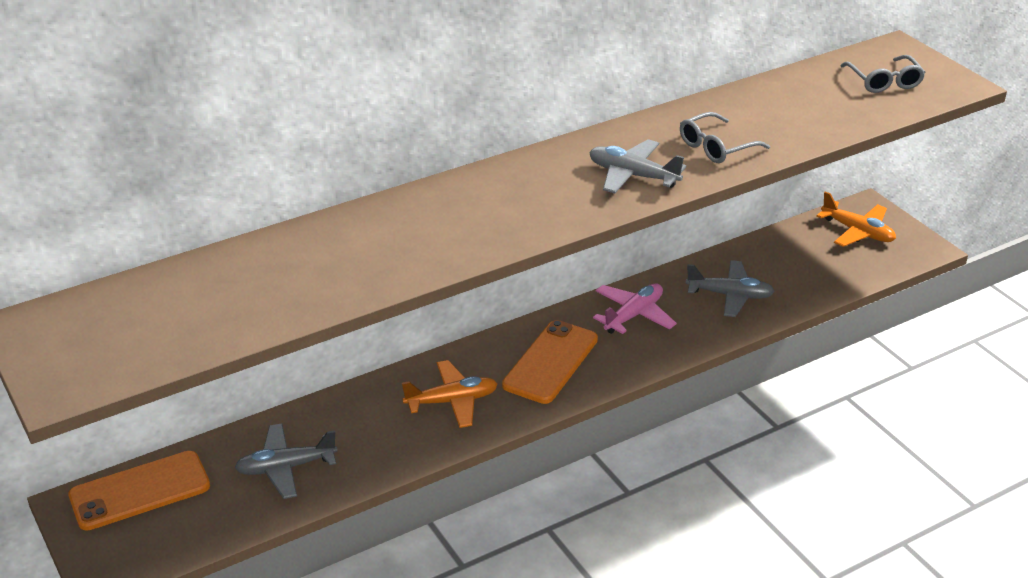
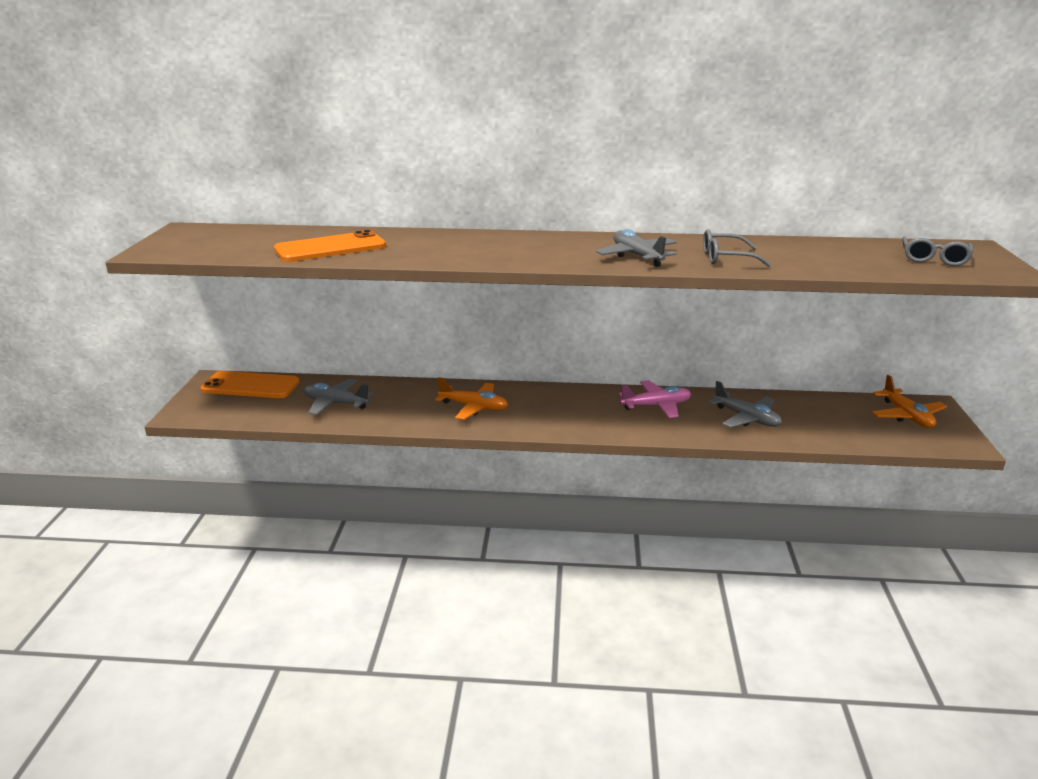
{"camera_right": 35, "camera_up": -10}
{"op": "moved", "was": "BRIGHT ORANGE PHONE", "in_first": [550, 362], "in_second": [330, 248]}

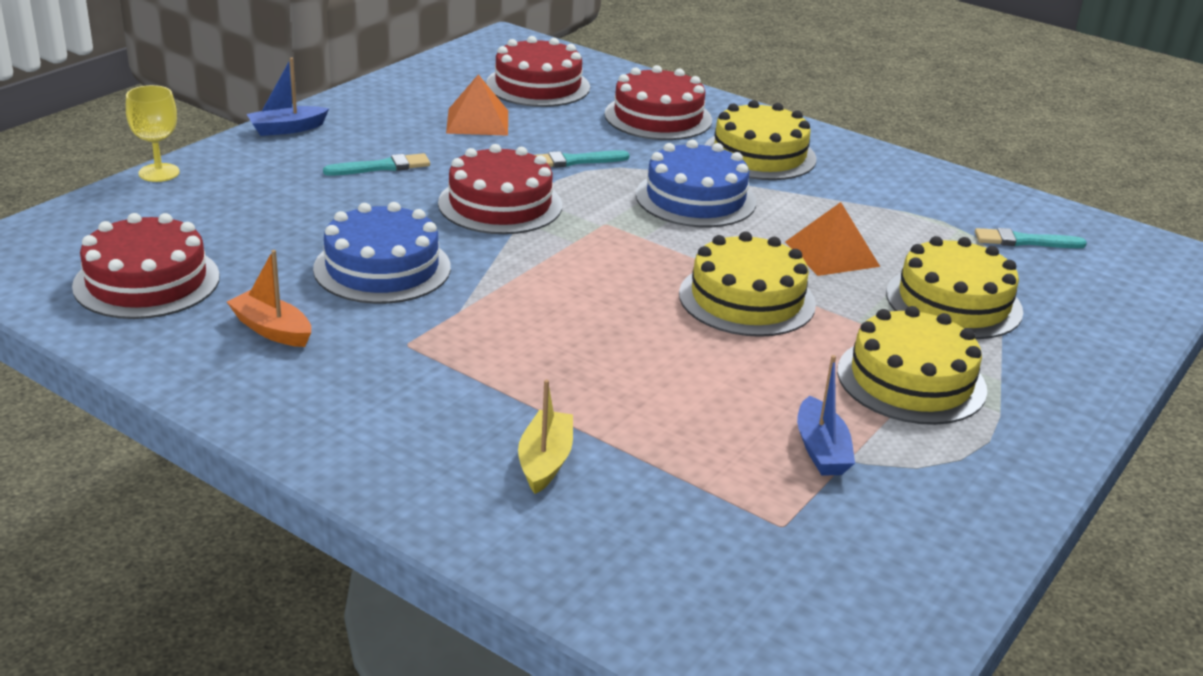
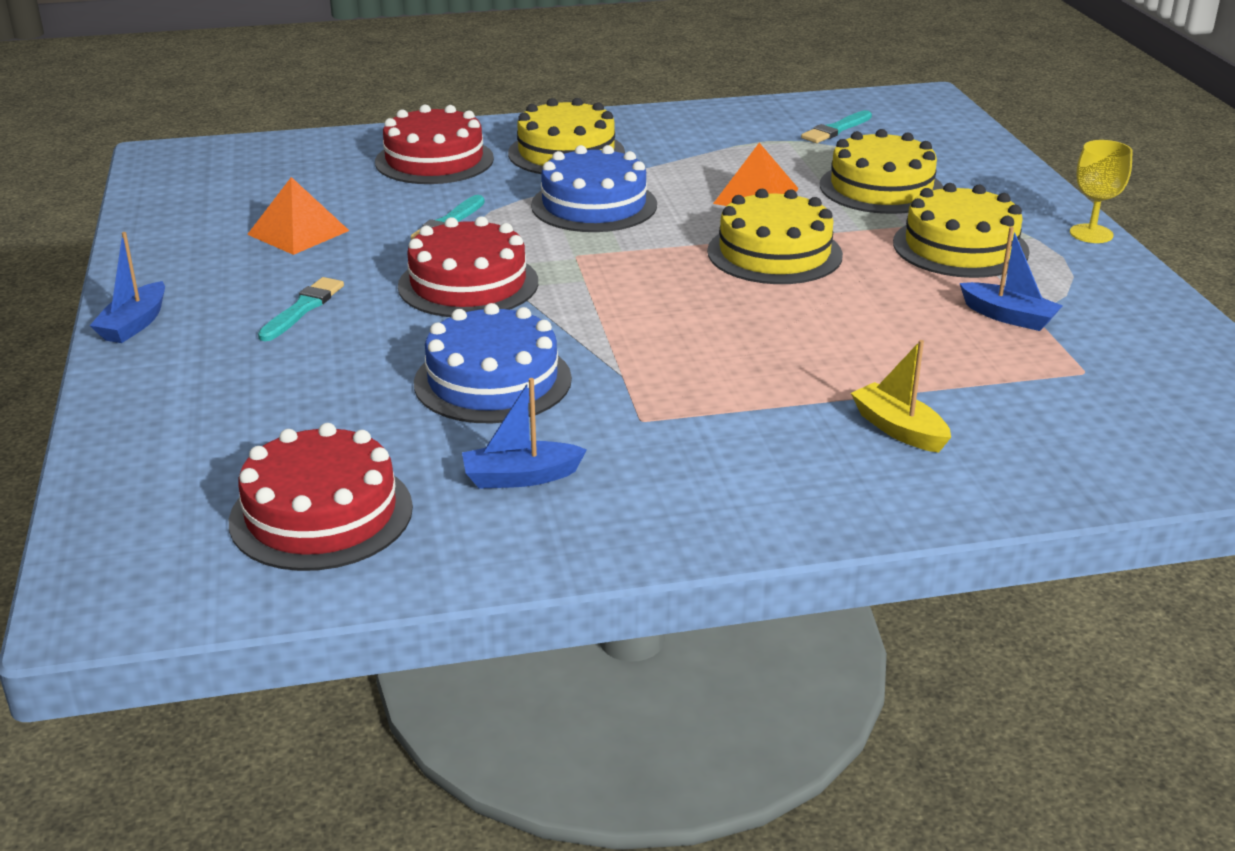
{"camera_right": -45, "camera_up": 0}
{"op": "removed", "was": "SCARLET CAKE", "in_first": [538, 85]}
{"op": "moved", "was": "GOLDEN GOBLET", "in_first": [159, 173], "in_second": [1091, 234]}
{"op": "recoloured", "was": "BRIGHT ORANGE TOY BOAT", "now": "BLUE TOY BOAT", "in_first": [272, 330], "in_second": [520, 477]}

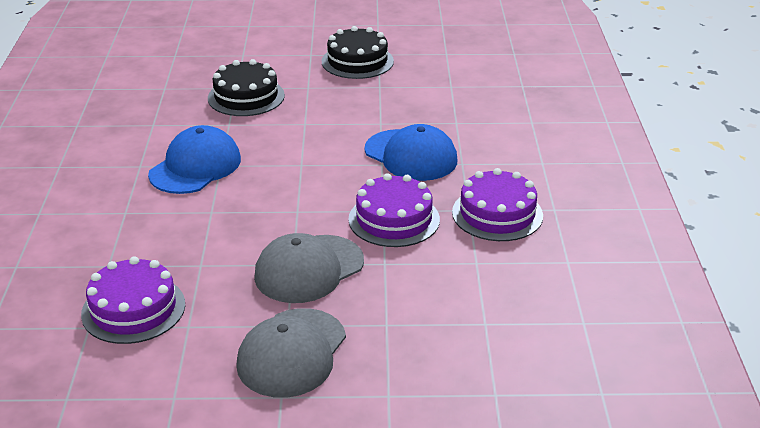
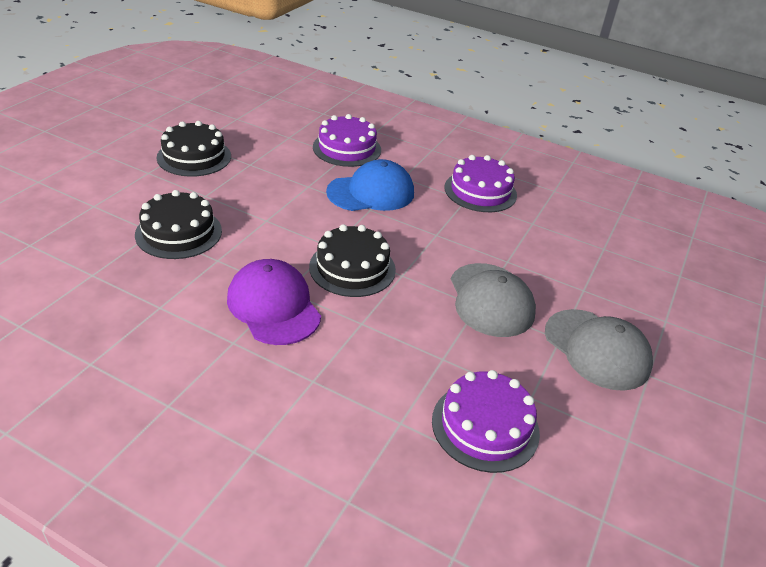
{"camera_right": -65, "camera_up": 5}
{"op": "added", "now": "EBONY CAKE", "in_second": [352, 268]}
{"op": "moved", "was": "PURPLE CAKE", "in_first": [394, 219], "in_second": [347, 148]}
{"op": "recoloured", "was": "BLUE PEAKED CAP", "now": "PURPLE PEAKED CAP", "in_first": [195, 167], "in_second": [274, 306]}

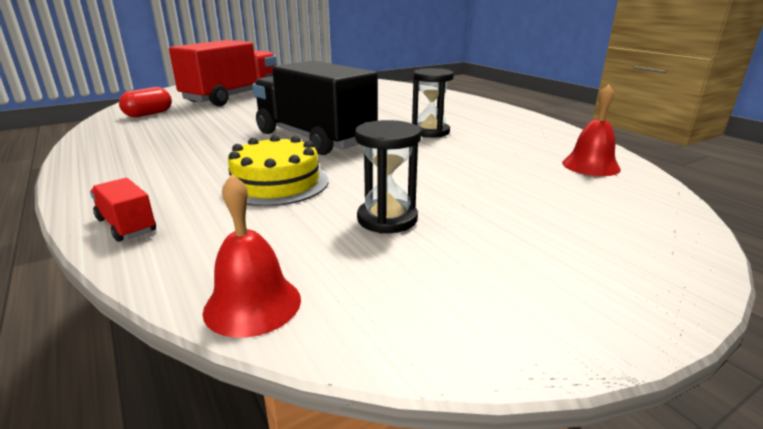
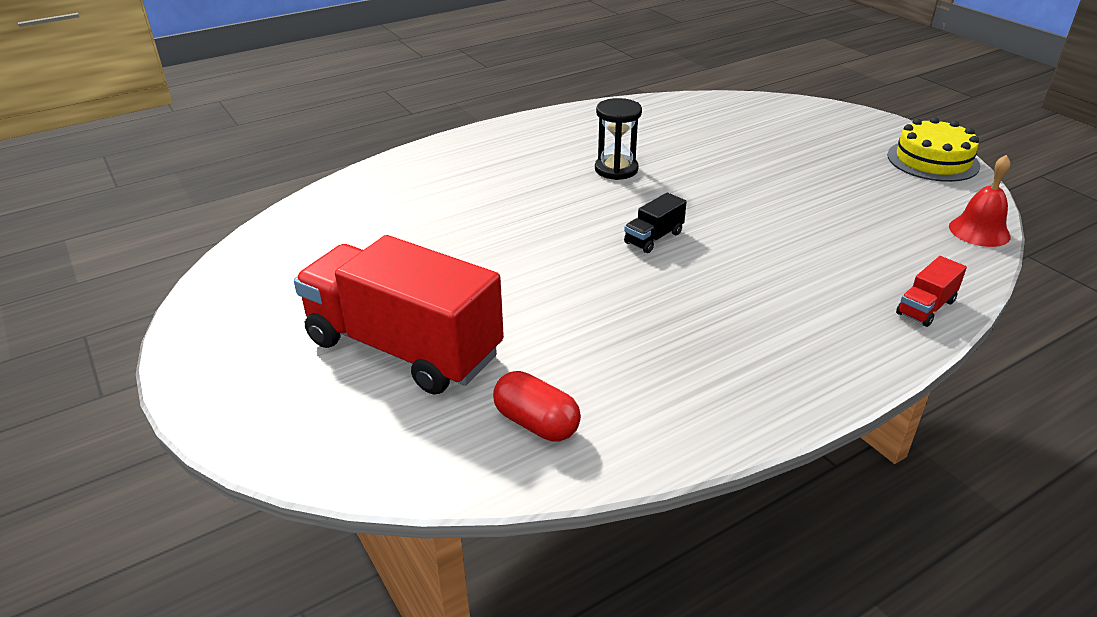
{"camera_right": -90, "camera_up": 10}
{"op": "removed", "was": "EBONY SAND TIMER", "in_first": [387, 219]}
{"op": "removed", "was": "SCARLET BELL", "in_first": [590, 166]}
{"op": "moved", "was": "GOLDEN CAKE", "in_first": [276, 183], "in_second": [932, 160]}
{"op": "resized", "was": "EBONY LORRY", "in_first": [314, 138], "in_second": [653, 238], "ratio": 0.4}

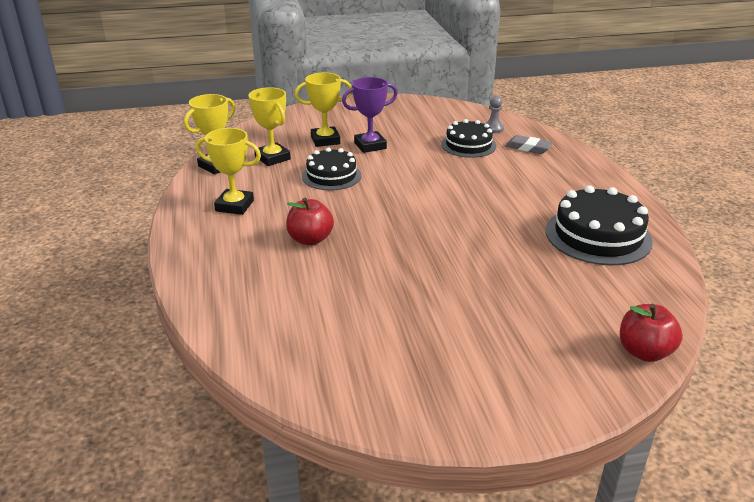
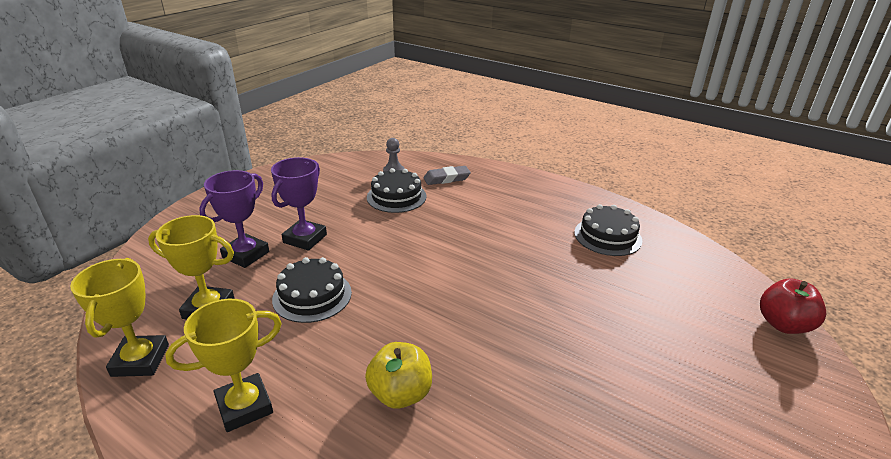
{"camera_right": -45, "camera_up": 0}
{"op": "recoloured", "was": "SCARLET APPLE", "now": "GOLDEN APPLE", "in_first": [310, 239], "in_second": [400, 394]}
{"op": "recoloured", "was": "GOLDEN TROPHY", "now": "PURPLE TROPHY", "in_first": [325, 140], "in_second": [246, 254]}
{"op": "resized", "was": "EBONY CAKE", "in_first": [598, 236], "in_second": [607, 236], "ratio": 0.66}

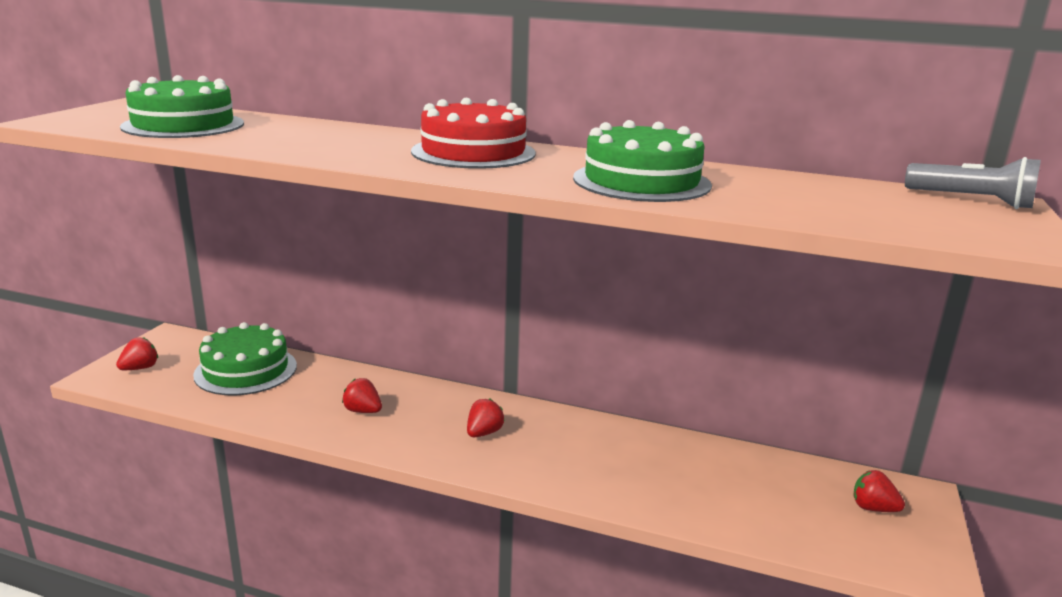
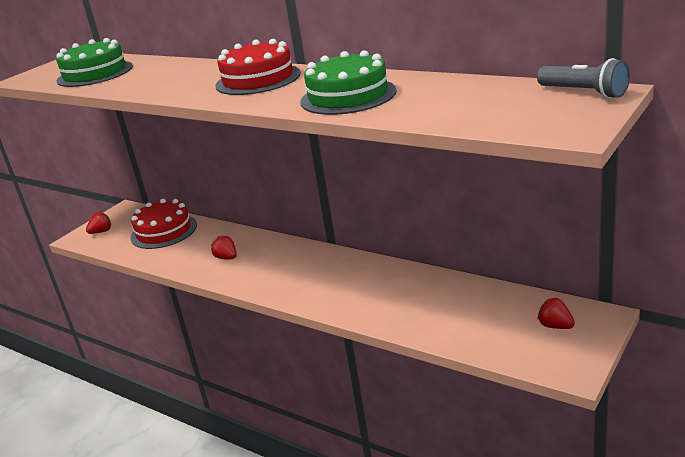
{"camera_right": 20, "camera_up": 5}
{"op": "removed", "was": "SCARLET TOY STRAWBERRY", "in_first": [484, 433]}
{"op": "recoloured", "was": "EMERALD CAKE", "now": "SCARLET CAKE", "in_first": [246, 370], "in_second": [164, 231]}

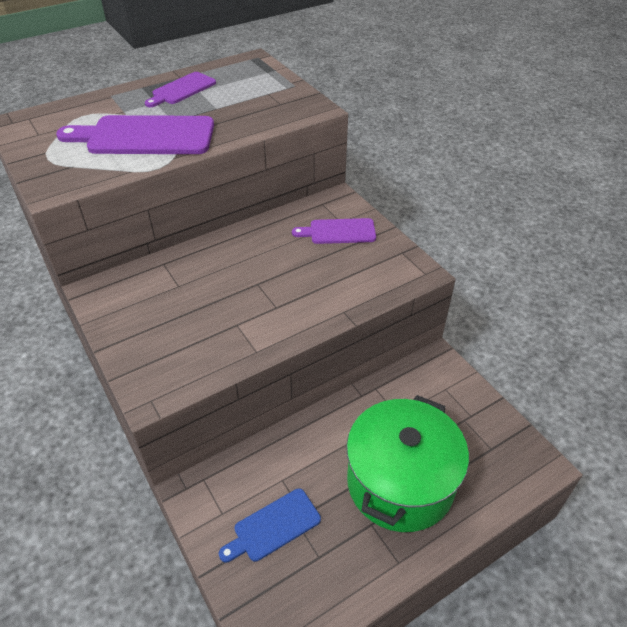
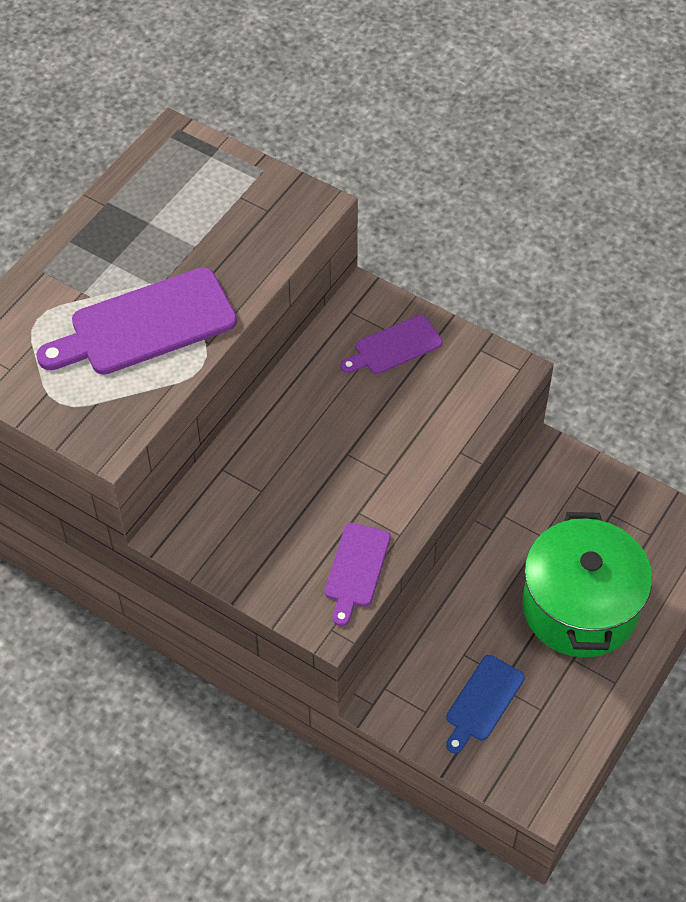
{"camera_right": -25, "camera_up": 10}
{"op": "moved", "was": "PURPLE CUTTING BOARD", "in_first": [182, 90], "in_second": [356, 569]}

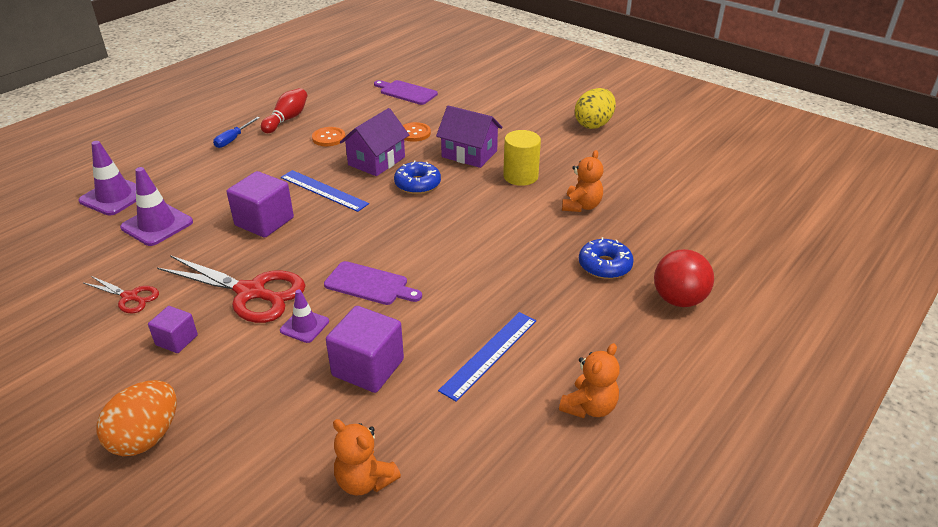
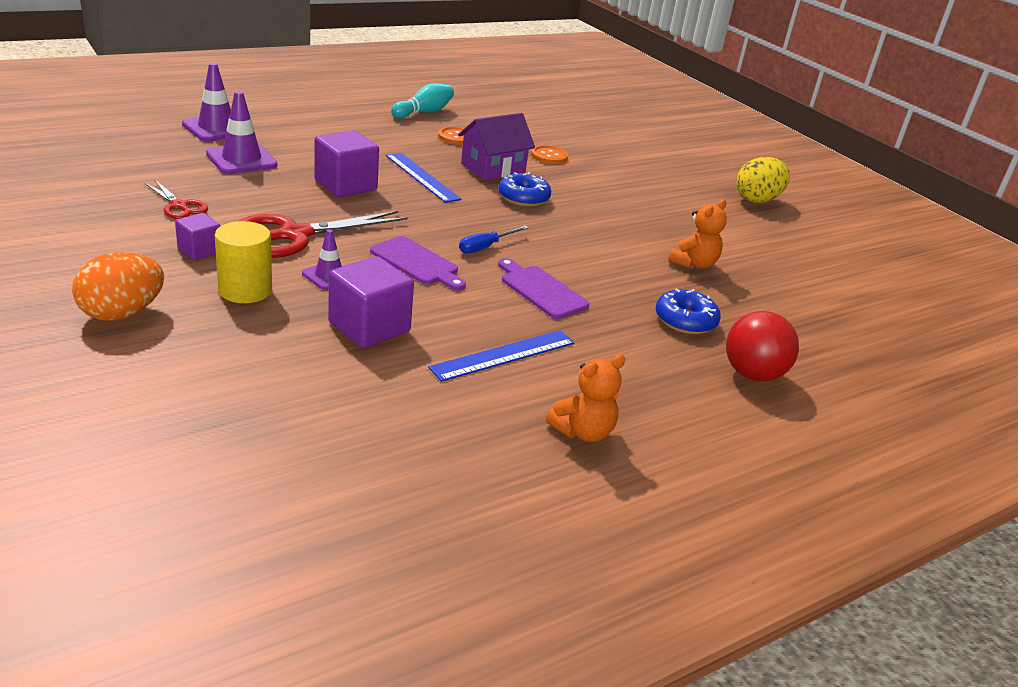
{"camera_right": 15, "camera_up": -5}
{"op": "removed", "was": "BRIGHT ORANGE TEDDY BEAR", "in_first": [365, 481]}
{"op": "removed", "was": "PURPLE HOUSE", "in_first": [469, 154]}
{"op": "moved", "was": "BLUE FLAT SCREWDRIVER", "in_first": [233, 139], "in_second": [485, 247]}
{"op": "moved", "was": "PURPLE CUTTING BOARD", "in_first": [406, 92], "in_second": [541, 290]}
{"op": "moved", "was": "GOLDEN CYLINDER", "in_first": [520, 176], "in_second": [245, 290]}
{"op": "recoloured", "was": "SCARLET BOWLING PIN", "now": "TEAL BOWLING PIN", "in_first": [287, 119], "in_second": [424, 112]}
{"op": "turned", "was": "SCARLET PAIR OF SCISSORS", "in_first": [251, 292], "in_second": [294, 235], "clockwise": 105}

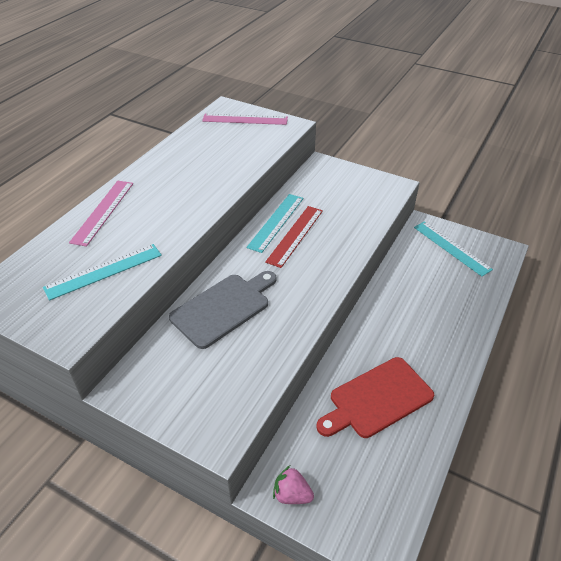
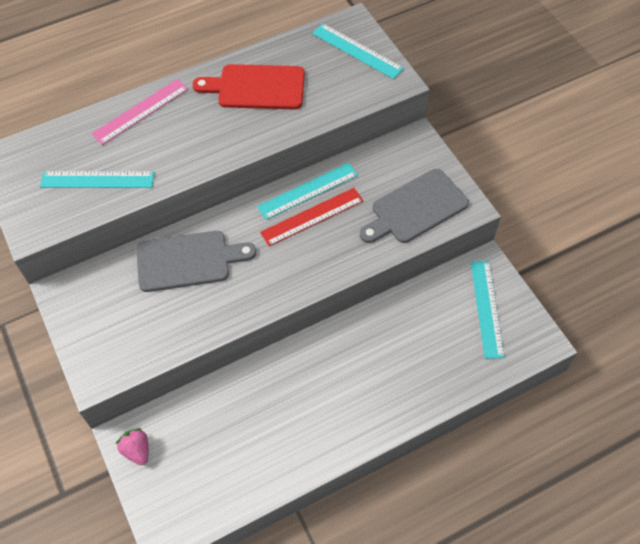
{"camera_right": 35, "camera_up": 15}
{"op": "added", "now": "GREY CUTTING BOARD", "in_second": [415, 208]}
{"op": "moved", "was": "SCARLET CUTTING BOARD", "in_first": [377, 399], "in_second": [256, 87]}
{"op": "recoloured", "was": "PINK MEASURING STICK", "now": "TEAL MEASURING STICK", "in_first": [245, 119], "in_second": [357, 51]}

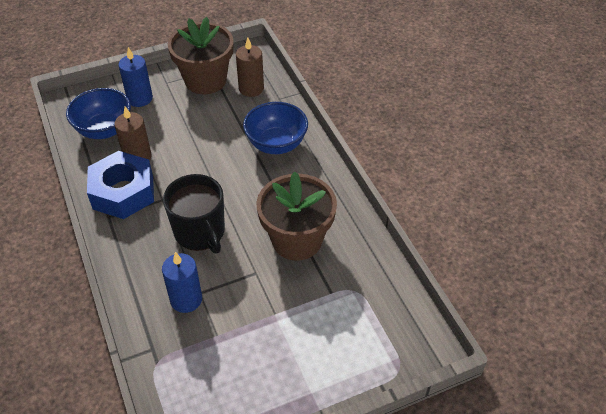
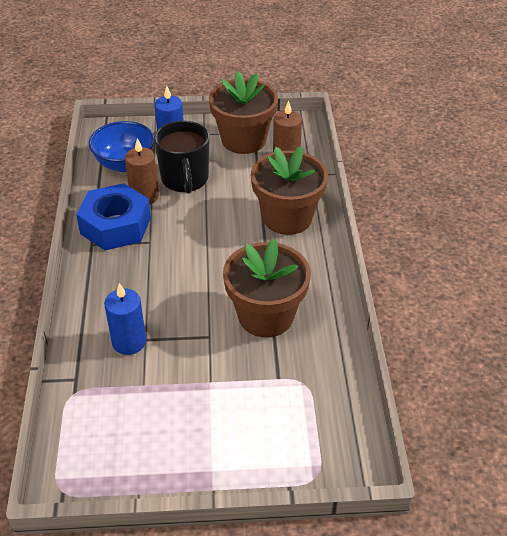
{"camera_right": 20, "camera_up": -5}
{"op": "moved", "was": "EBONY COFFEE MUG", "in_first": [200, 232], "in_second": [185, 179]}
{"op": "replaced", "was": "BLUE BOWL", "now": "DARK BROWN FLOWER POT", "in_first": [276, 144], "in_second": [287, 218]}

